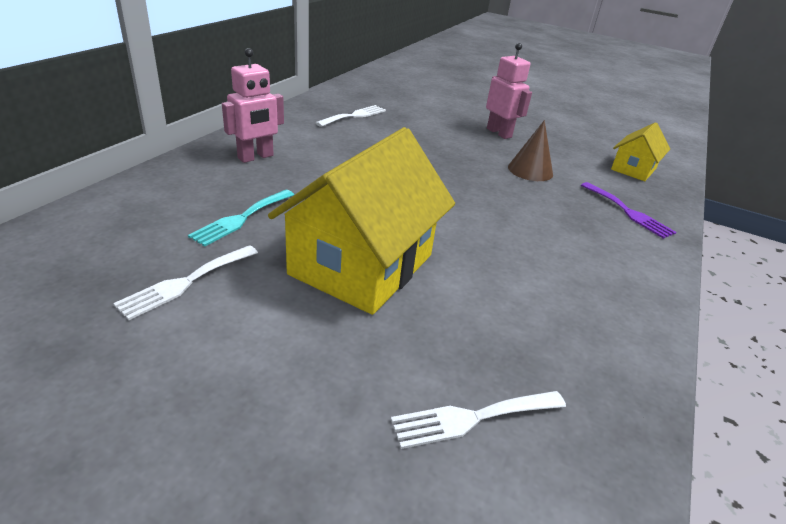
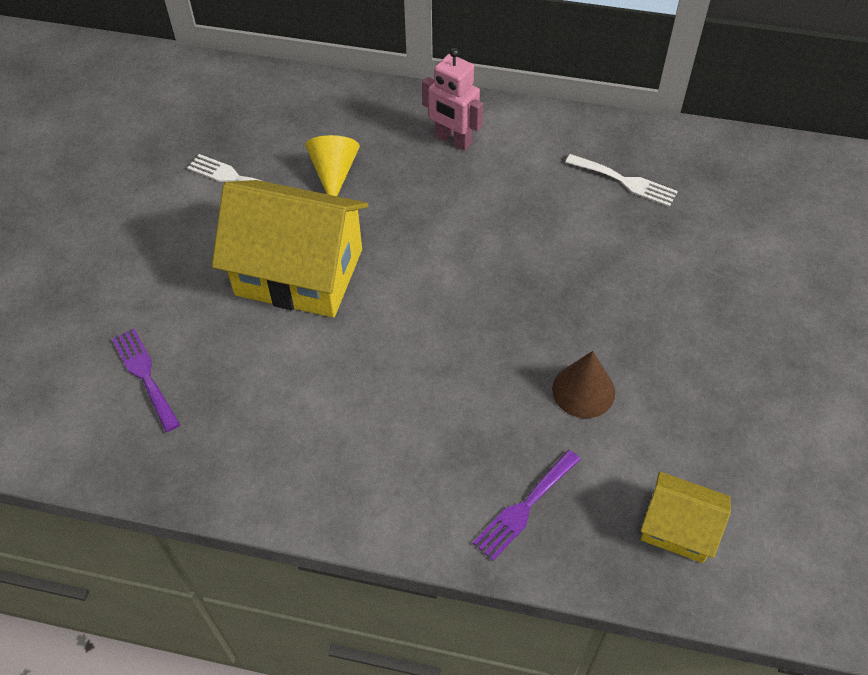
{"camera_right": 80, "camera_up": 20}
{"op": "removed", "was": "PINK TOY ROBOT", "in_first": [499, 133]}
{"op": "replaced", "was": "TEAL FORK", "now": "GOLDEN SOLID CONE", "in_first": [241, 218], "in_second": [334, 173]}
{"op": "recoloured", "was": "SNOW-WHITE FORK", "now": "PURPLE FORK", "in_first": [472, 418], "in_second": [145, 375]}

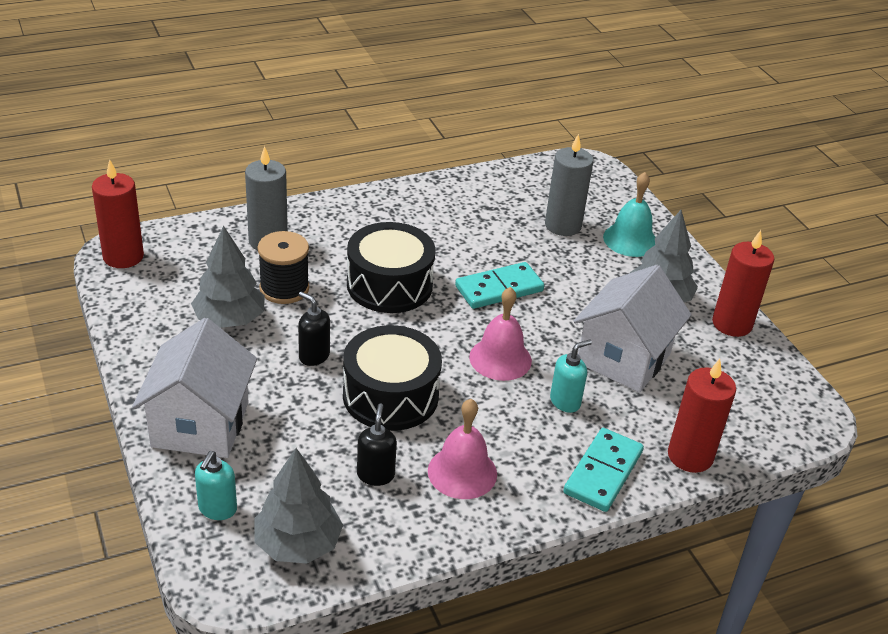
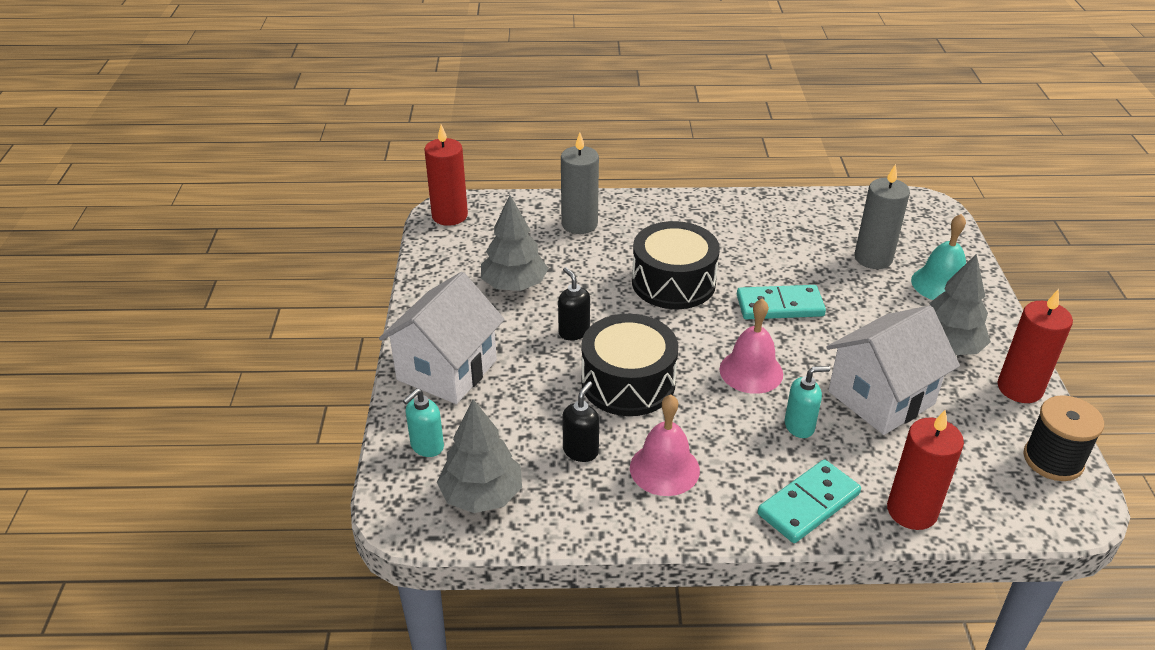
{"camera_right": 25, "camera_up": 0}
{"op": "moved", "was": "EBONY SPOOL", "in_first": [284, 288], "in_second": [1053, 460]}

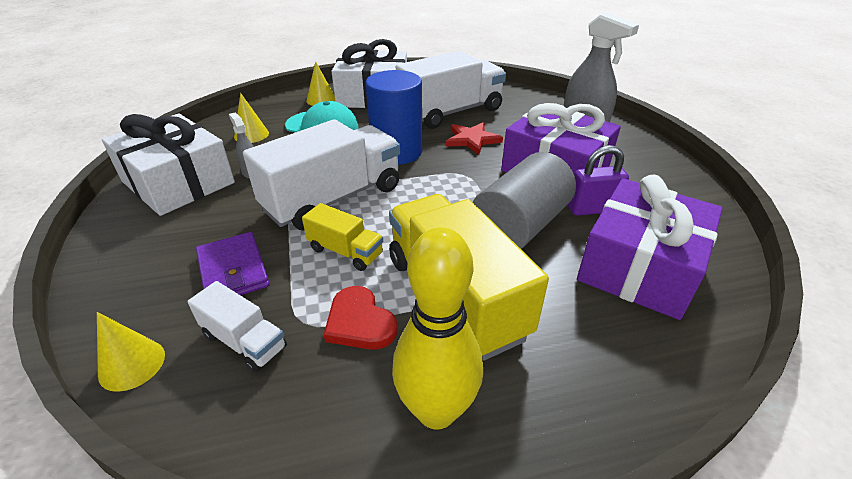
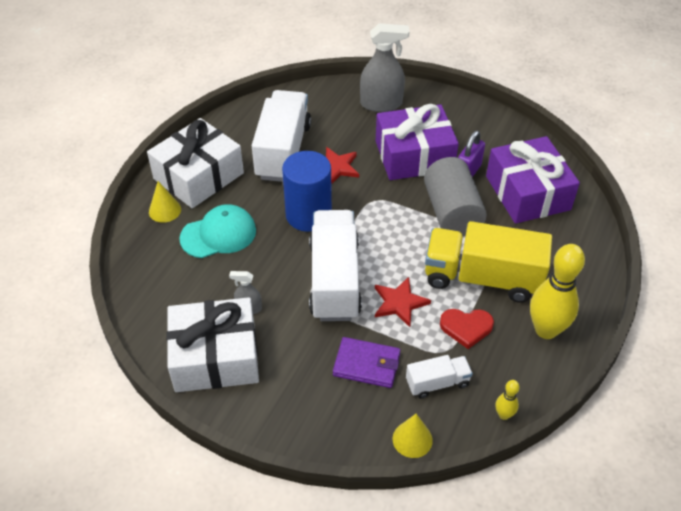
{"camera_right": -50, "camera_up": 10}
{"op": "removed", "was": "GOLDEN SOLID CONE", "in_first": [251, 135]}
{"op": "added", "now": "GOLDEN BOWLING PIN", "in_second": [504, 415]}
{"op": "replaced", "was": "GOLDEN LORRY", "now": "SCARLET FIVE-POINTED STAR", "in_first": [345, 251], "in_second": [399, 303]}

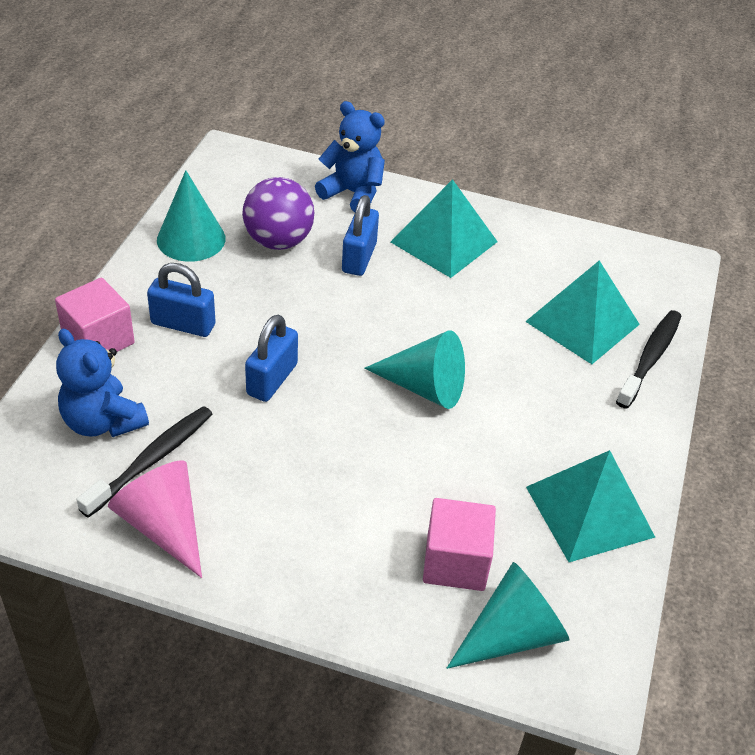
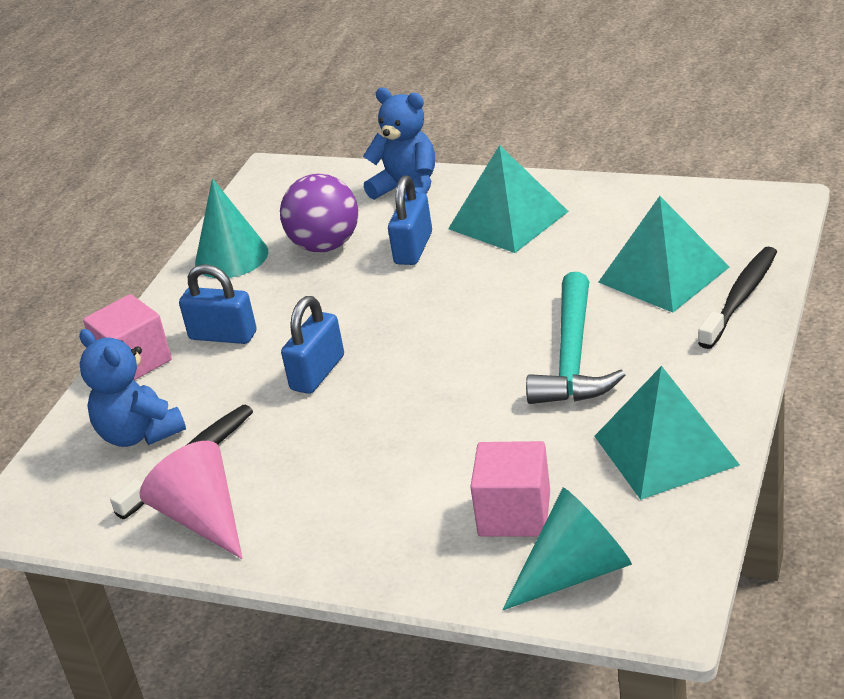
{"camera_right": 10, "camera_up": -10}
{"op": "removed", "was": "TEAL SOLID CONE", "in_first": [425, 387]}
{"op": "added", "now": "TEAL CLAW HAMMER", "in_second": [573, 357]}

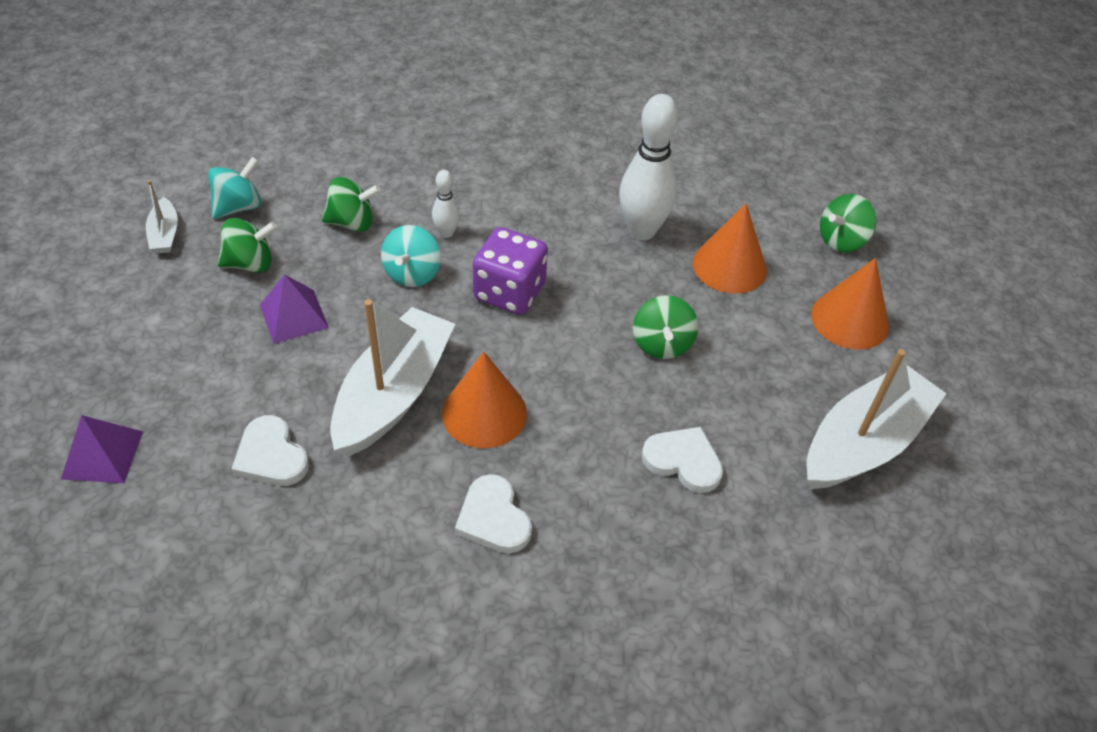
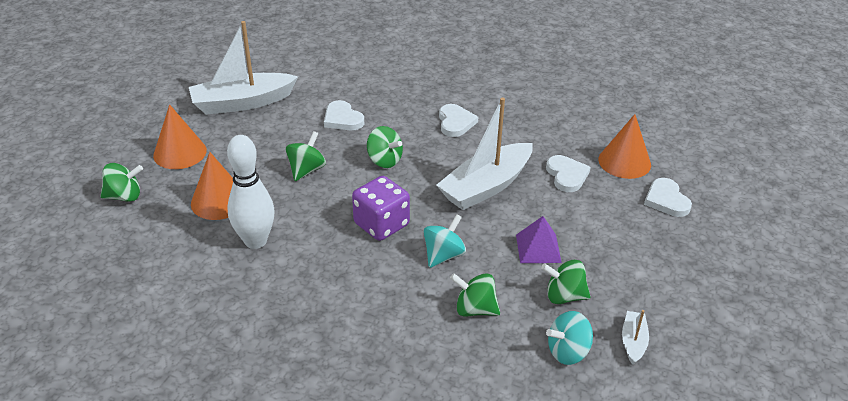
{"camera_right": -155, "camera_up": -10}
{"op": "removed", "was": "SNOW-WHITE BOWLING PIN", "in_first": [446, 233]}
{"op": "added", "now": "EMERALD WHIRLIGIG", "in_second": [384, 160]}
{"op": "moved", "was": "BRIGHT ORANGE SOLID CONE", "in_first": [484, 413], "in_second": [624, 162]}
{"op": "replaced", "was": "PURPLE PYRAMID", "now": "SNOW-WHITE HEART SHAPE", "in_first": [102, 454], "in_second": [666, 200]}

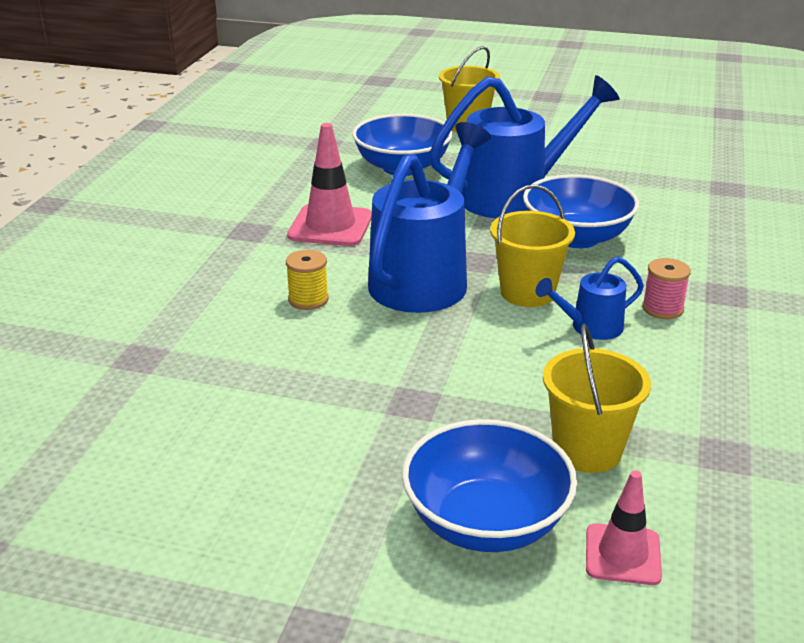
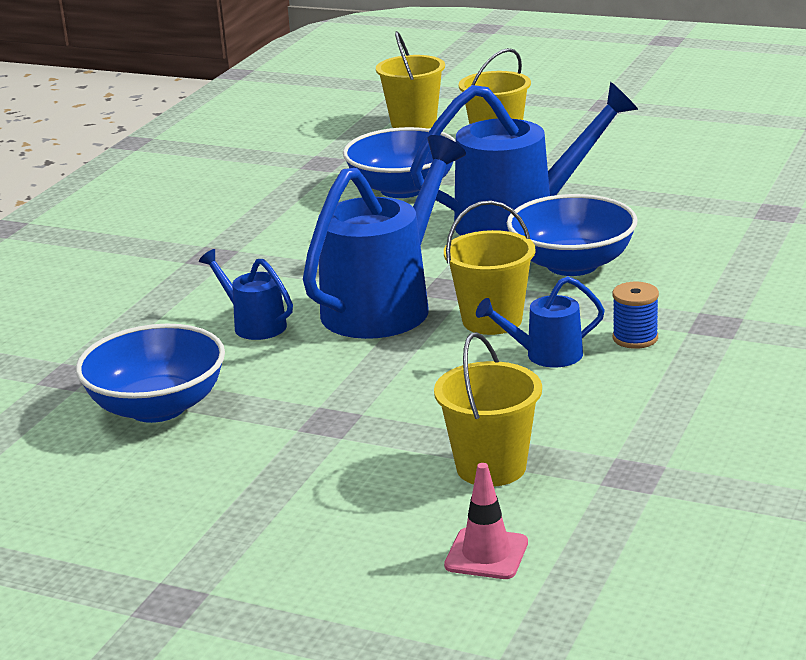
{"camera_right": 10, "camera_up": -5}
{"op": "removed", "was": "PINK SAFETY CONE", "in_first": [330, 226]}
{"op": "added", "now": "GOLDEN PAIL", "in_second": [413, 123]}
{"op": "moved", "was": "BLUE BOWL", "in_first": [486, 522], "in_second": [157, 407]}
{"op": "replaced", "was": "GOLDEN SPOOL", "now": "BLUE WATERING POT", "in_first": [308, 300], "in_second": [253, 324]}
{"op": "recoloured", "was": "PINK SPOOL", "now": "BLUE SPOOL", "in_first": [662, 308], "in_second": [635, 338]}

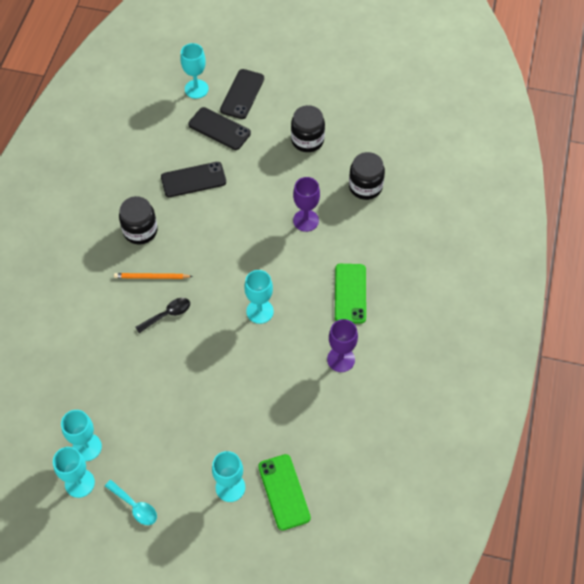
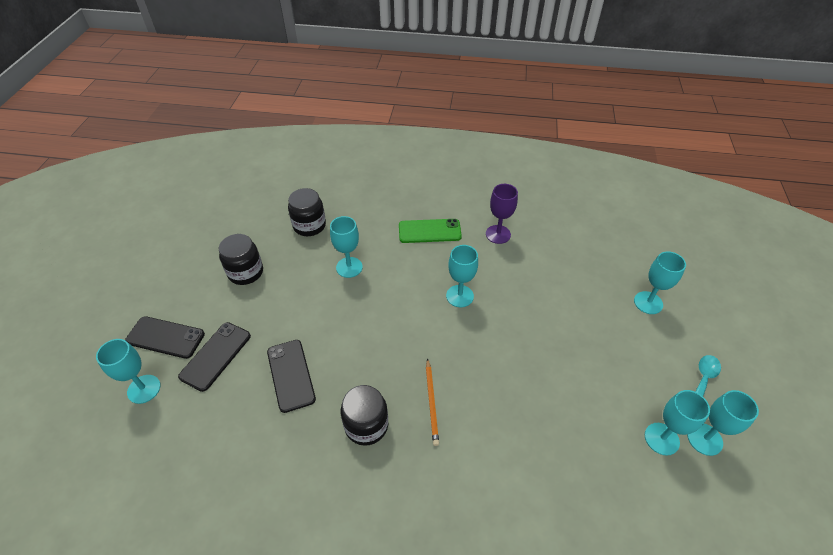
{"camera_right": -95, "camera_up": -10}
{"op": "removed", "was": "EBONY TABLESPOON", "in_first": [167, 315]}
{"op": "removed", "was": "EMERALD PHONE", "in_first": [284, 492]}
{"op": "recoloured", "was": "PURPLE GOBLET", "now": "TEAL GOBLET", "in_first": [306, 220], "in_second": [349, 267]}

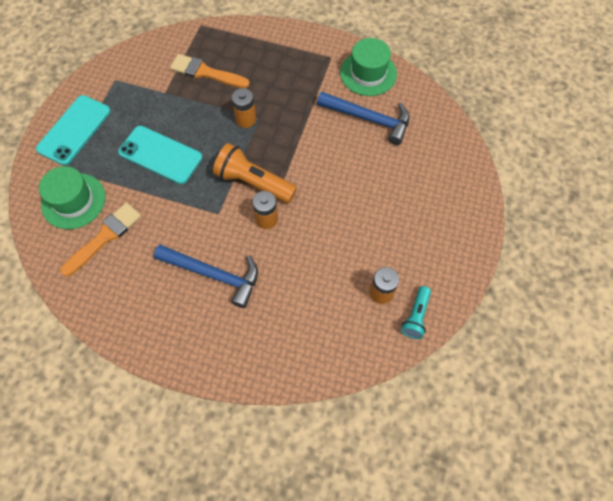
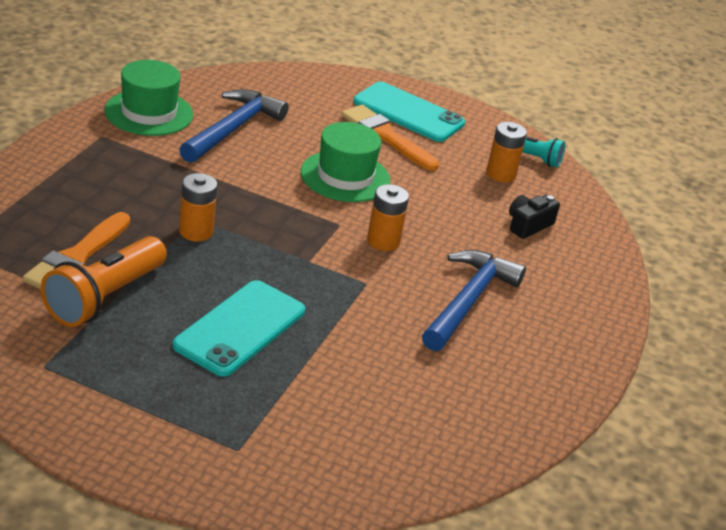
{"camera_right": -90, "camera_up": -30}
{"op": "added", "now": "EBONY CAMERA", "in_second": [528, 225]}
{"op": "moved", "was": "TEAL PHONE", "in_first": [74, 130], "in_second": [408, 113]}
{"op": "moved", "was": "EMERALD HAT", "in_first": [73, 201], "in_second": [345, 176]}
{"op": "moved", "was": "BRIGHT ORANGE BRUSH", "in_first": [105, 237], "in_second": [386, 136]}
{"op": "moved", "was": "BRIGHT ORANGE FLASHLIGHT", "in_first": [254, 182], "in_second": [104, 297]}

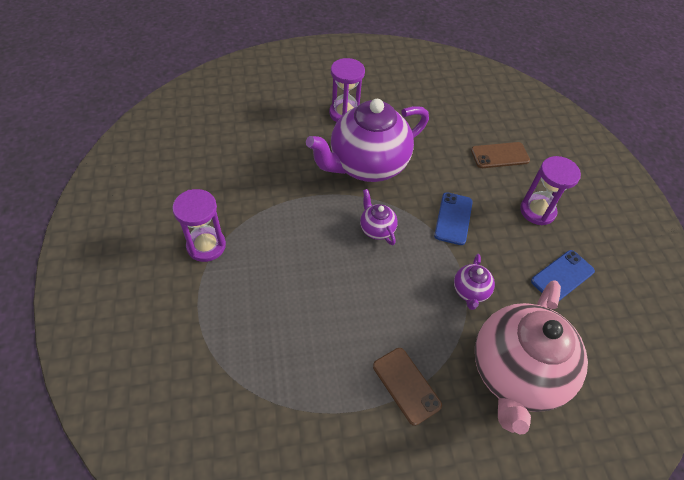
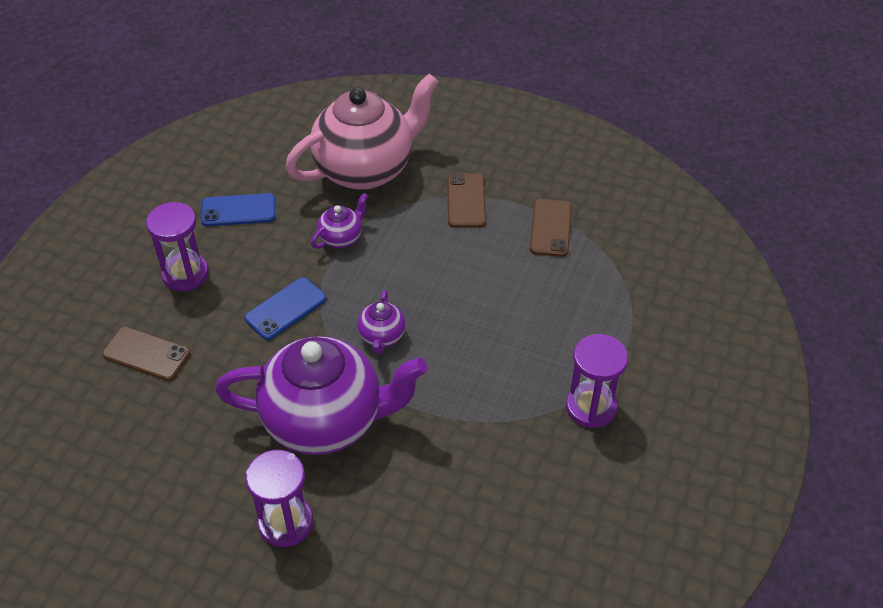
{"camera_right": -145, "camera_up": -5}
{"op": "added", "now": "DARK BROWN PHONE", "in_second": [550, 228]}

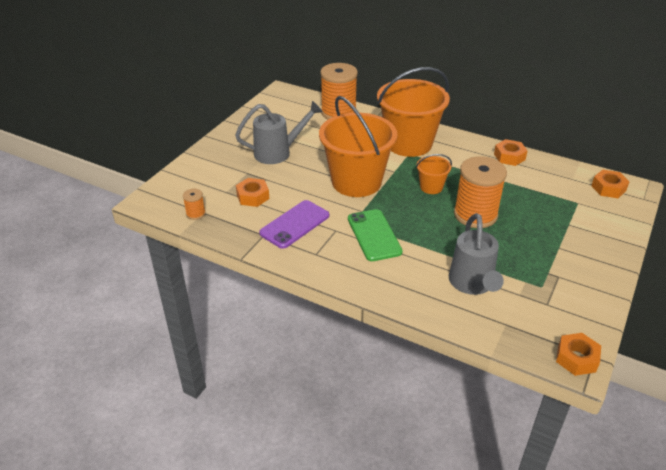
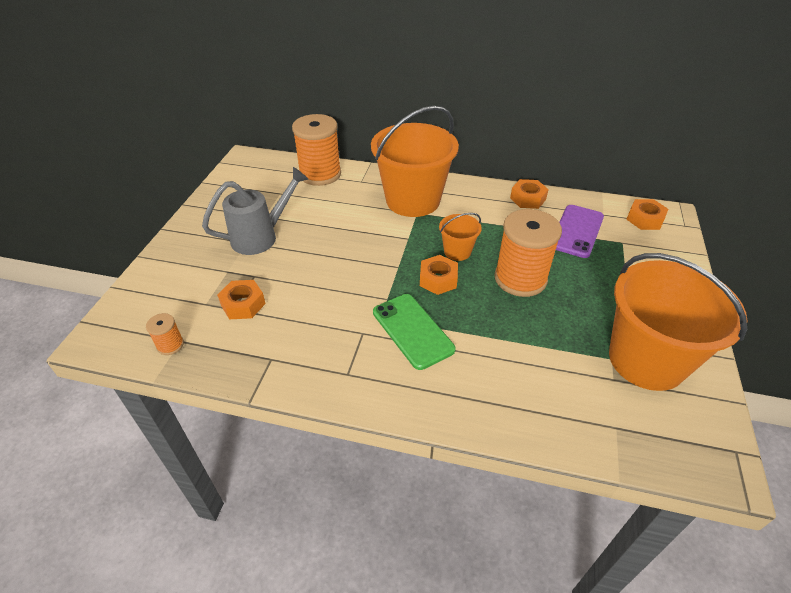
{"camera_right": -15, "camera_up": 5}
{"op": "removed", "was": "GREY WATERING POT", "in_first": [472, 284]}
{"op": "moved", "was": "PURPLE PHONE", "in_first": [295, 224], "in_second": [577, 231]}
{"op": "moved", "was": "BRIGHT ORANGE PAIL", "in_first": [356, 182], "in_second": [646, 360]}
{"op": "moved", "was": "BRIGHT ORANGE HEXAGON NUT", "in_first": [576, 358], "in_second": [438, 279]}

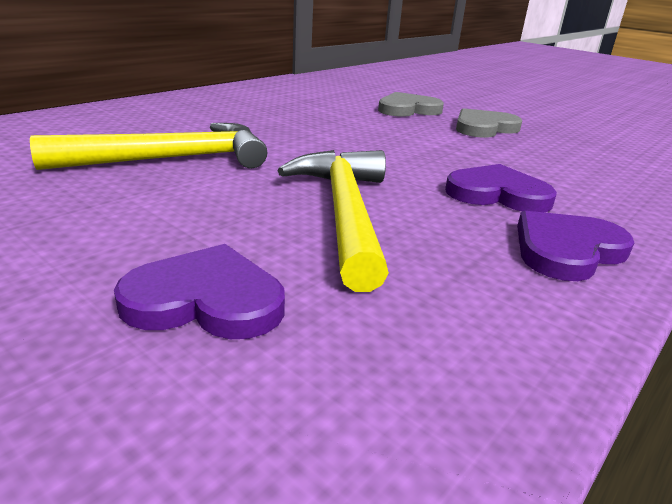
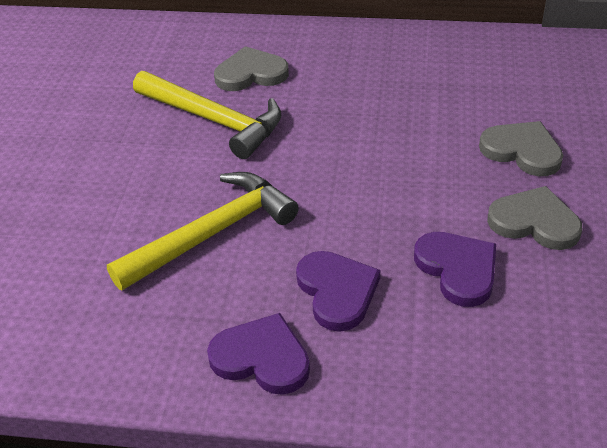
{"camera_right": 60, "camera_up": 15}
{"op": "added", "now": "GREY HEART SHAPE", "in_second": [251, 73]}
{"op": "moved", "was": "PURPLE HEART SHAPE", "in_first": [206, 300], "in_second": [457, 269]}

